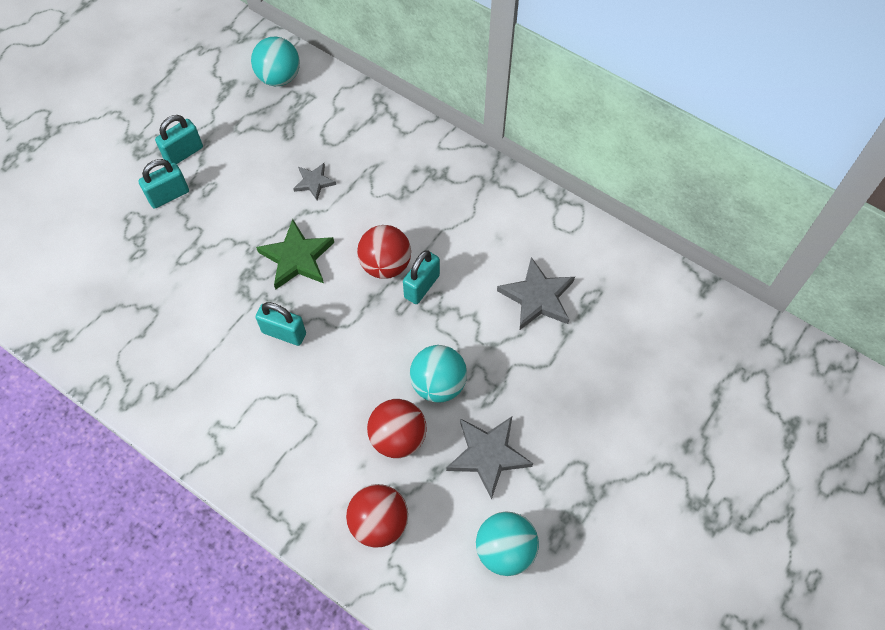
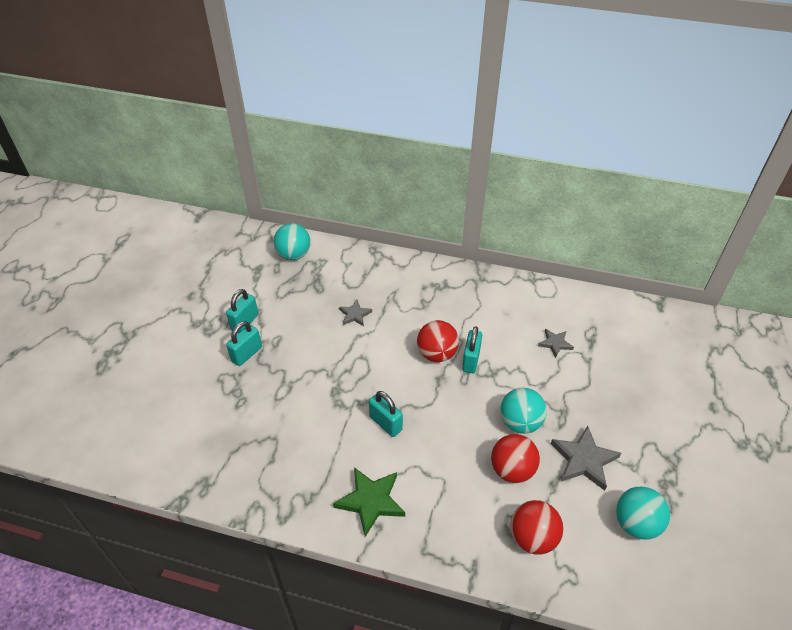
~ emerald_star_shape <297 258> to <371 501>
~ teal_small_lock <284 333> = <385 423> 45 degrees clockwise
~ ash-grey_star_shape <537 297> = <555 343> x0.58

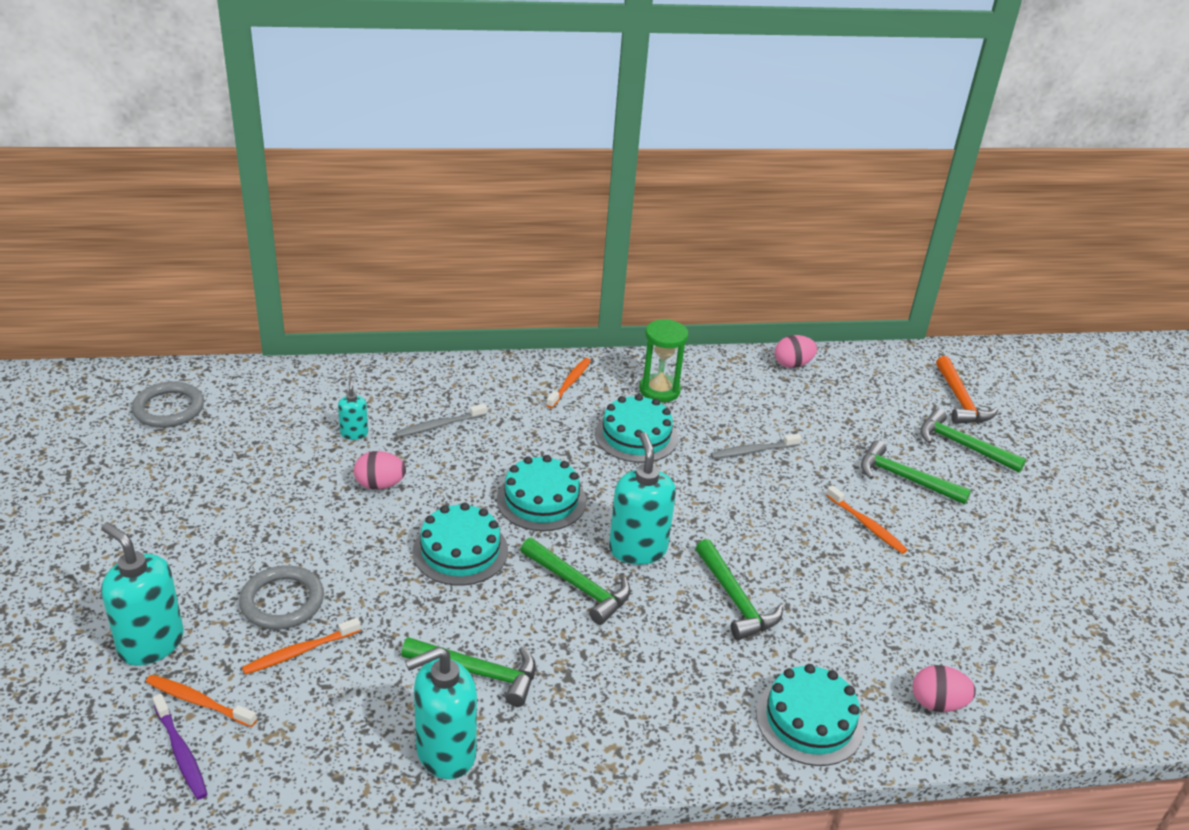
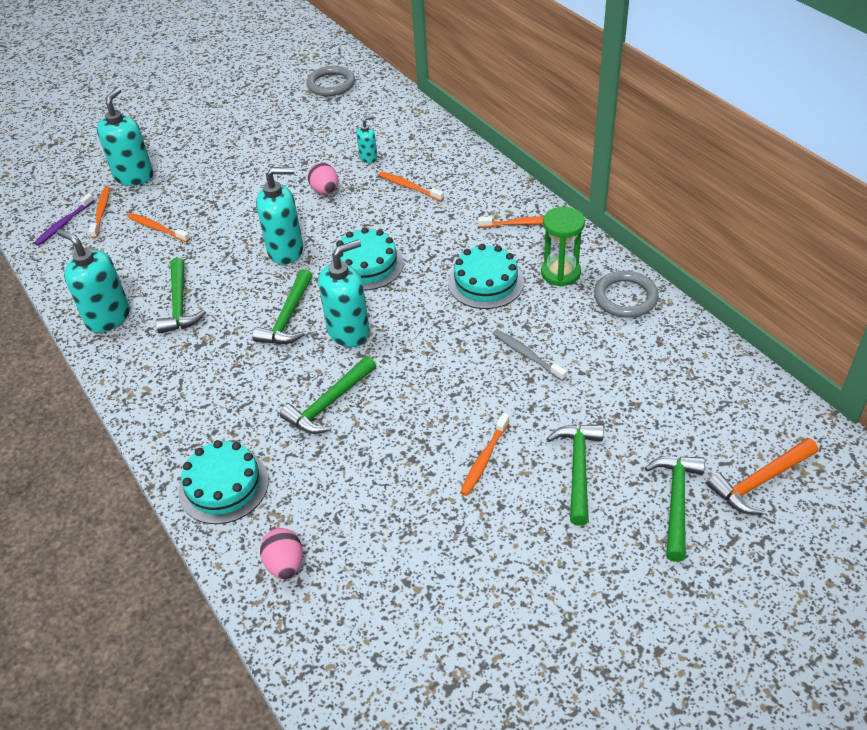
~ teal_gateau <460 551> to teal_soap_dispenser <286 251>
~ ash-grey_dental_brush <439 425> to orange-coloured_dental_brush <409 187>
~ ash-grey_torus <282 601> to <625 297>
- pink_toy_egg <792 364>

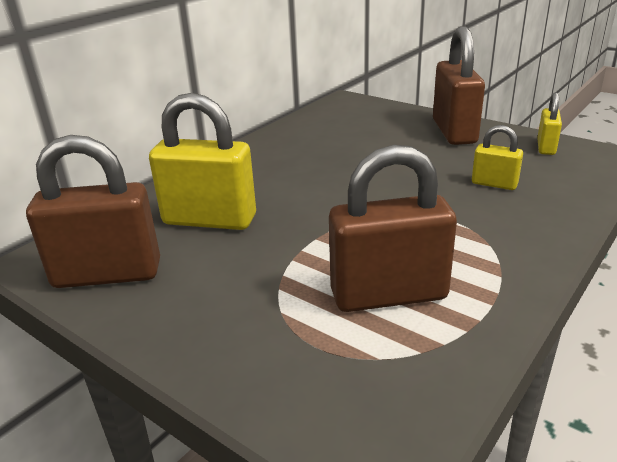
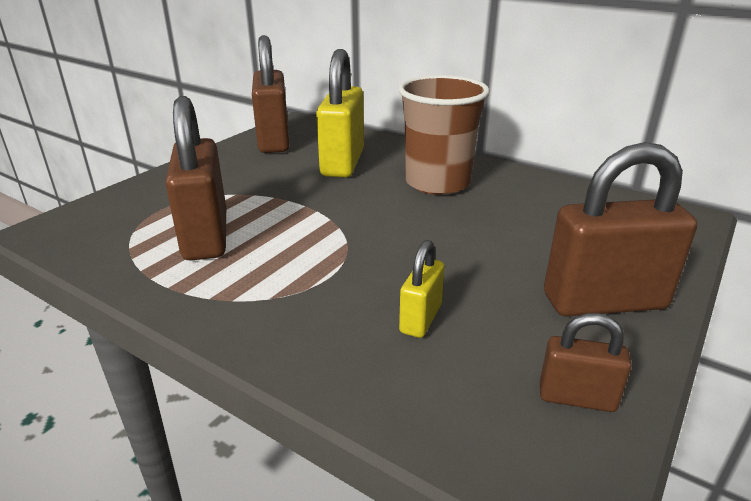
+ brown_beaker <437 183>
~ yellow_small_lock <546 147> to brown_small_lock <576 397>

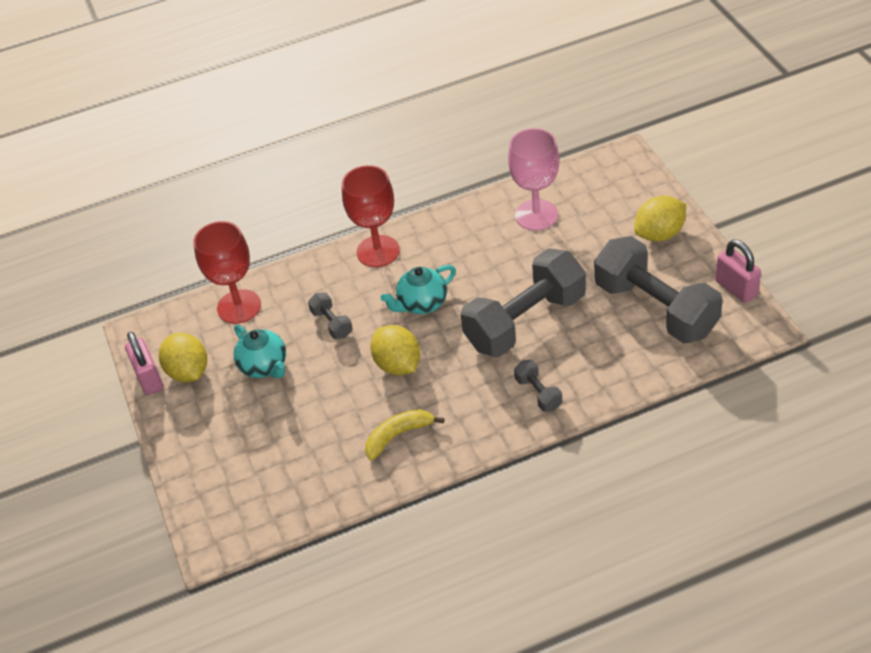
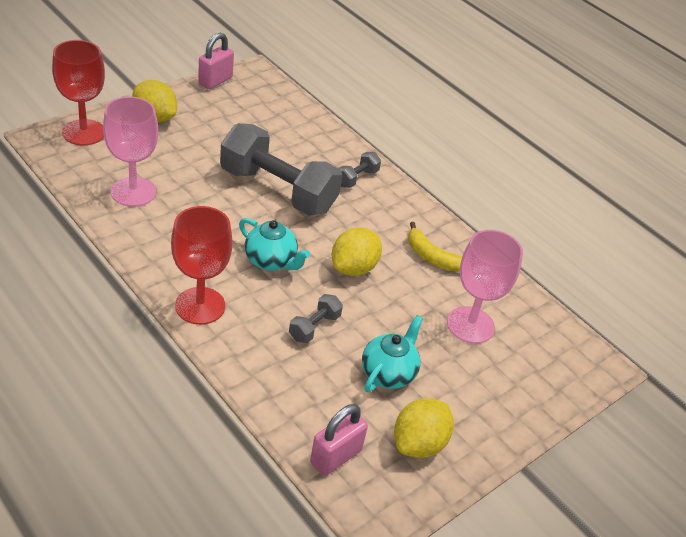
~ crimson_wine_glass <239 307> to <84 132>
~ pink_small_lock <149 378> to <336 457>
+ pink_wine_glass <470 325>
- ash-grey_hand_weight <655 308>

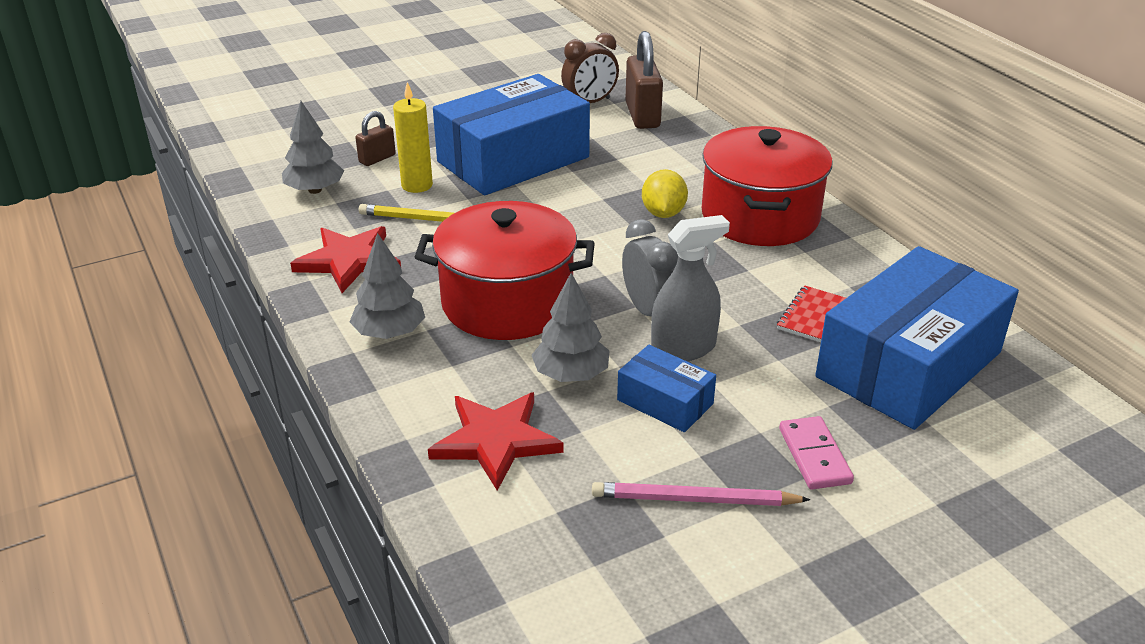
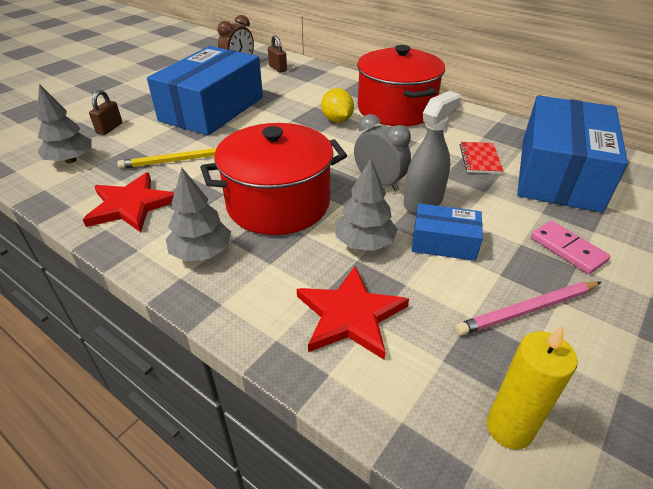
~ brown_small_lock <642 115> = <278 68> x0.56
~ yellow_candle <417 185> to <509 428>

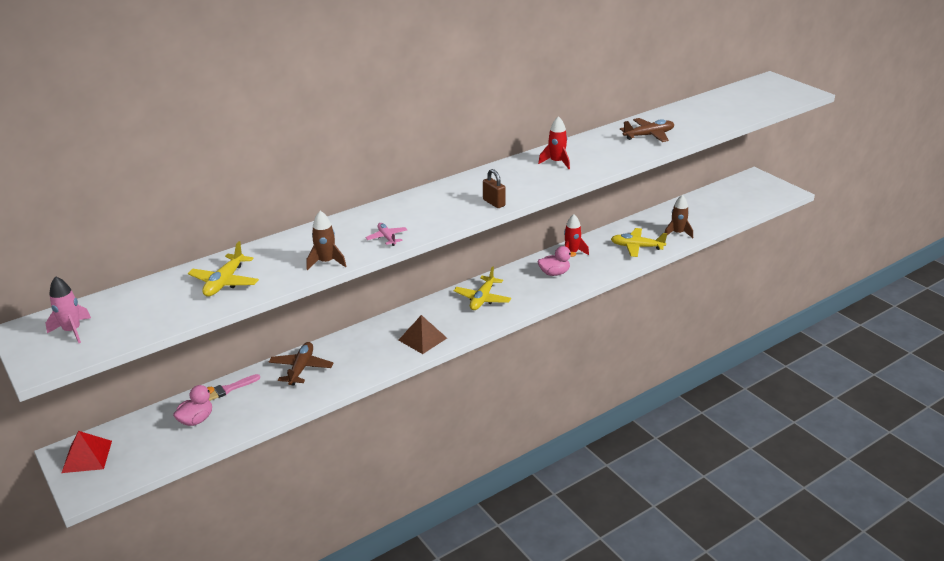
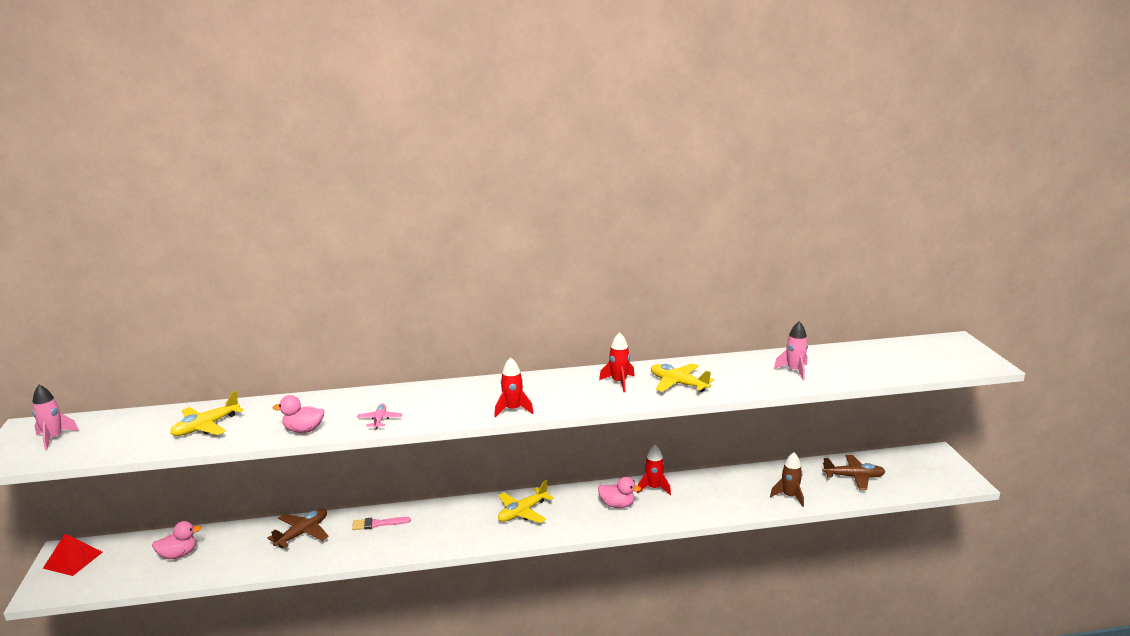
~ brown_toy_rocket <326 262> to pink_rubber_duck <303 430>
~ pink_paintbrush <229 389> to <378 524>
~ brown_small_lock <494 203> to crimson_toy_rocket <513 409>
~ yellow_toy_plane <637 247> to <678 384>
+ pink_toy_rocket <794 371>
~ brown_toy_plane <649 135> to <854 477>
- brown_solid_pyramid <422 339>

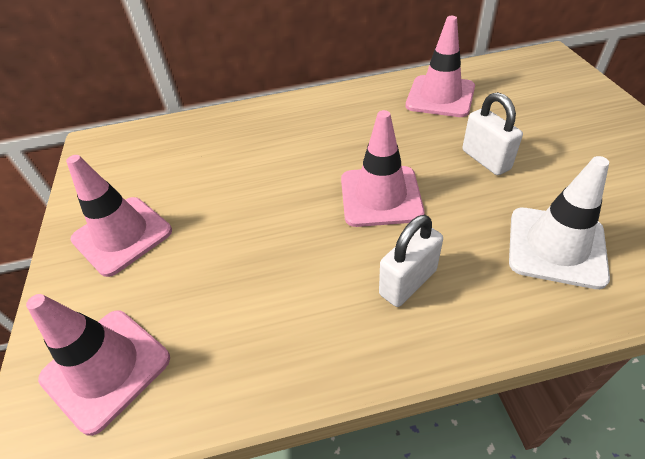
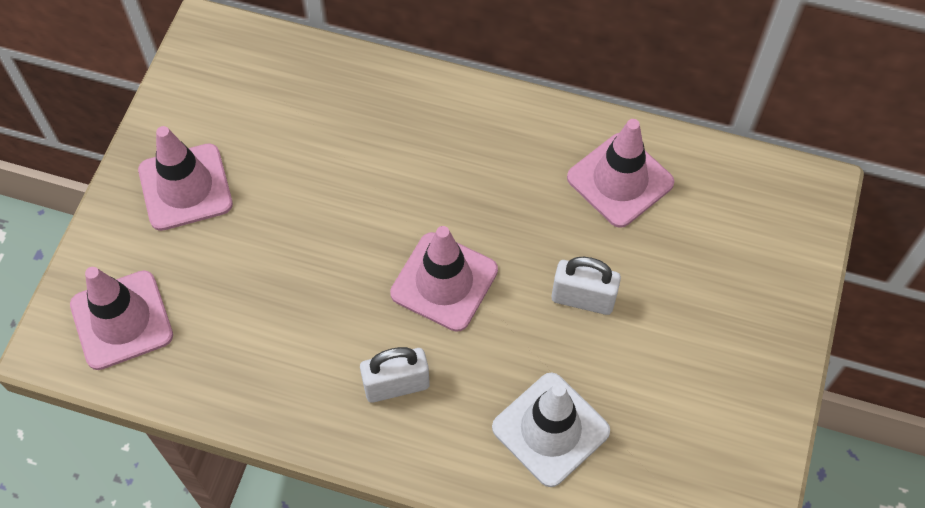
~ snow-white_small_lock <485 160> = <583 299> 75 degrees counterclockwise

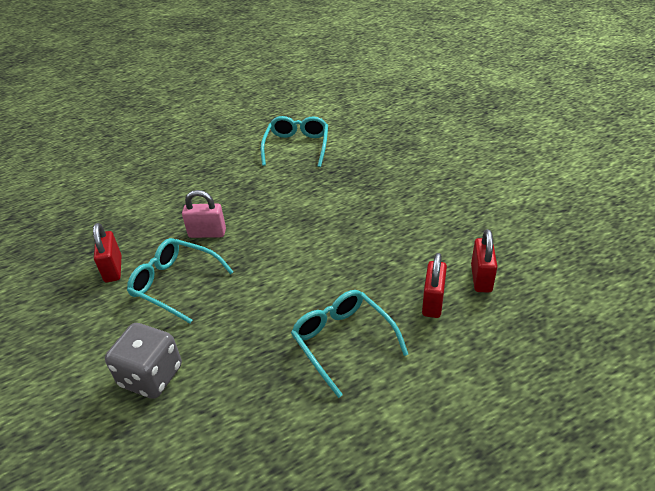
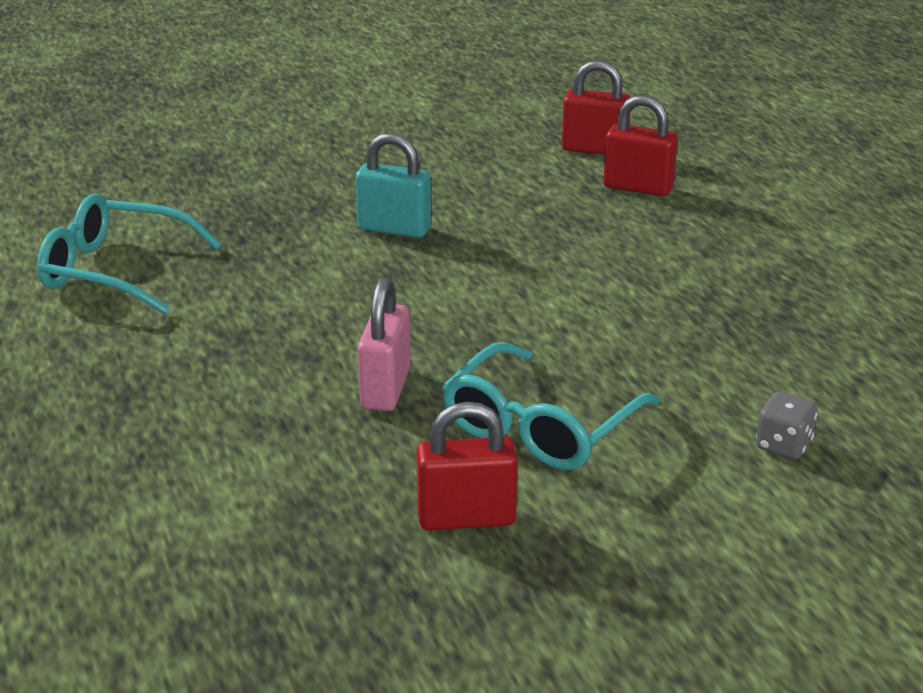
+ teal_small_lock <394 229>
~ ash-grey_dice <151 376> = <783 445> x0.49
- teal_spectacles <343 341>

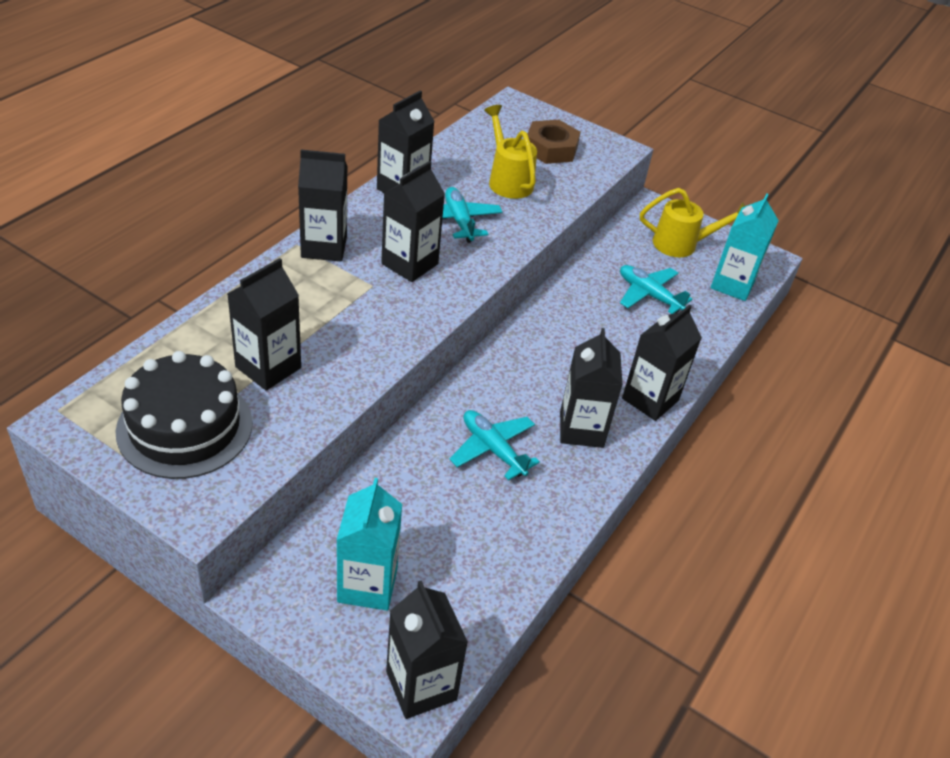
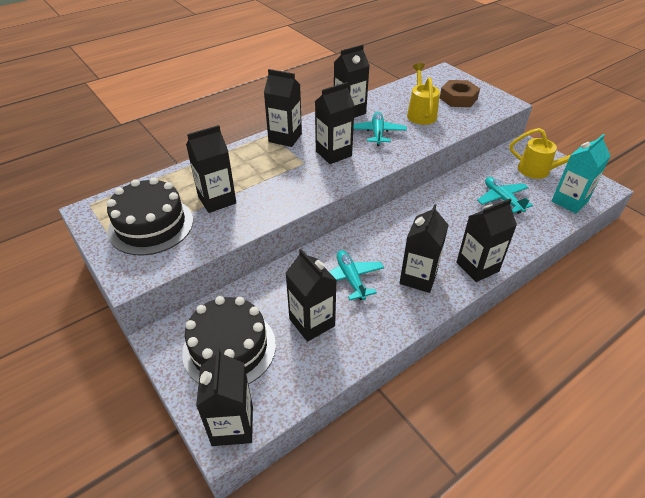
~ teal_carton <367 585> to ebony_gateau <229 348>
+ ebony_carton <312 322>

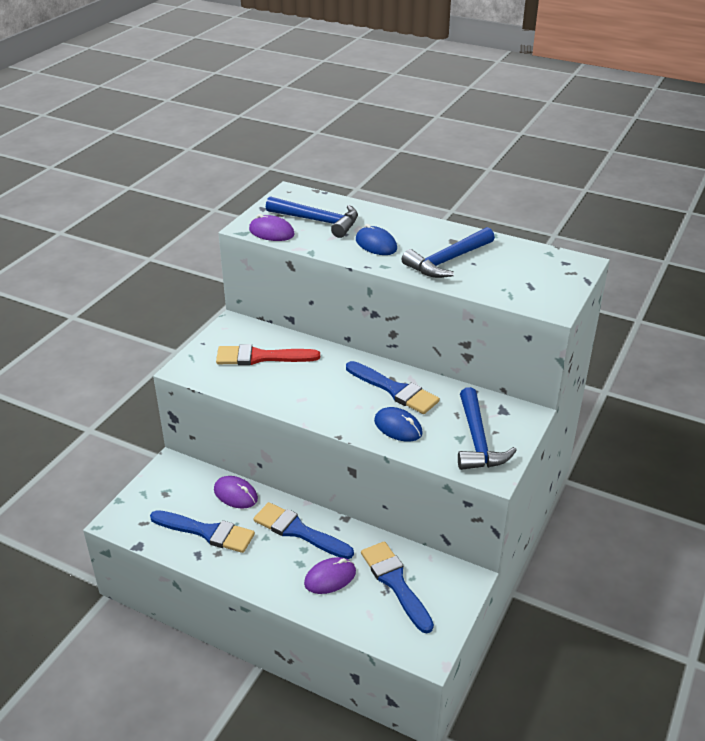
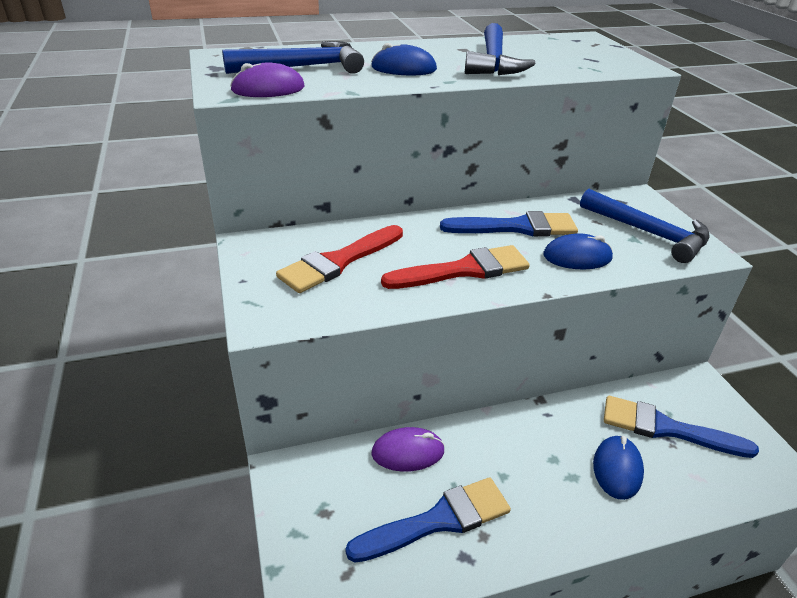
+ crimson_paintbrush <463 270>
~ violet_PC_mouse <330 578> to cobalt_PC_mouse <617 469>
- cobalt_paintbrush <299 531>

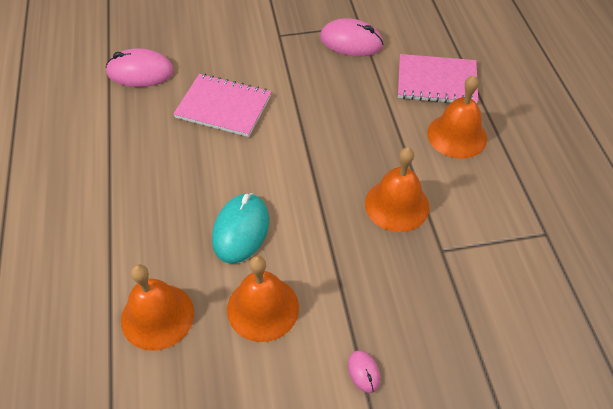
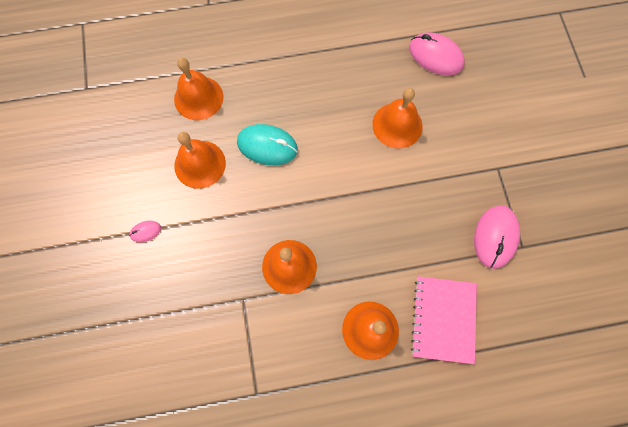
~ pink_notepad <223 107> to orange-coloured_hand_bell <397 125>
~ pink_PC_mouse <140 72> = <435 56> 60 degrees counterclockwise

